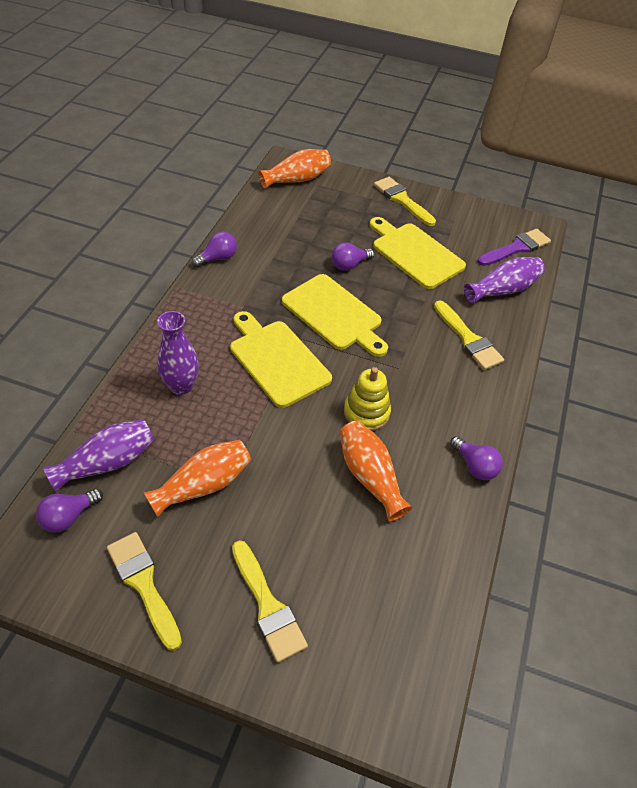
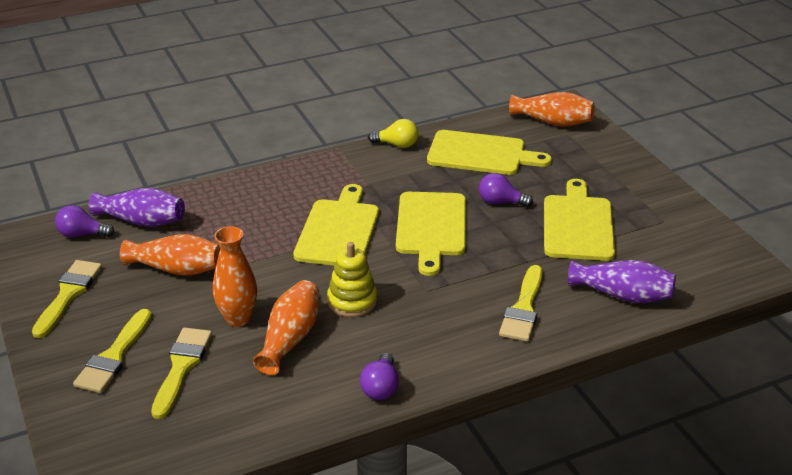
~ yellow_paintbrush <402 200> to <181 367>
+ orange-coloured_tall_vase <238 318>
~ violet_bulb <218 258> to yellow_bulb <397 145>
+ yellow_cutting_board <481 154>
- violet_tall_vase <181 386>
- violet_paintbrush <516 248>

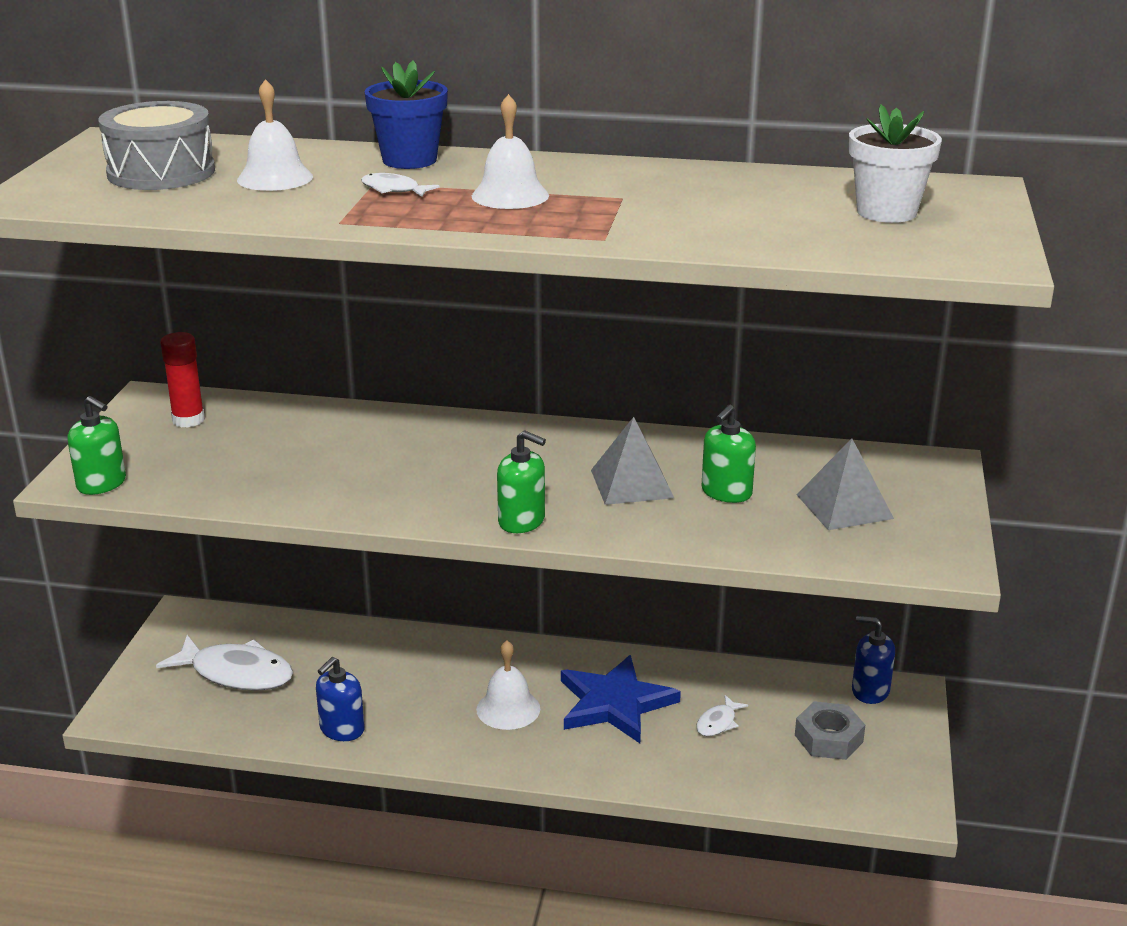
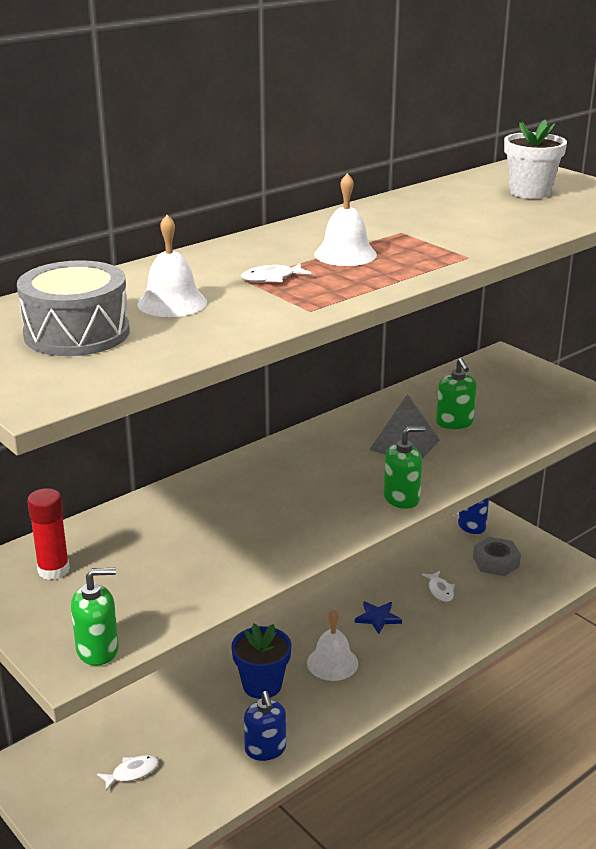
~ snow-white_toy_fish <236 673> = <132 773> x0.47
~ cobalt_potted_plant <409 160> to <262 685>
~ cobalt_star_shape <614 703> = <377 618> x0.49
- ash-grey_solid_pyramid <844 506>

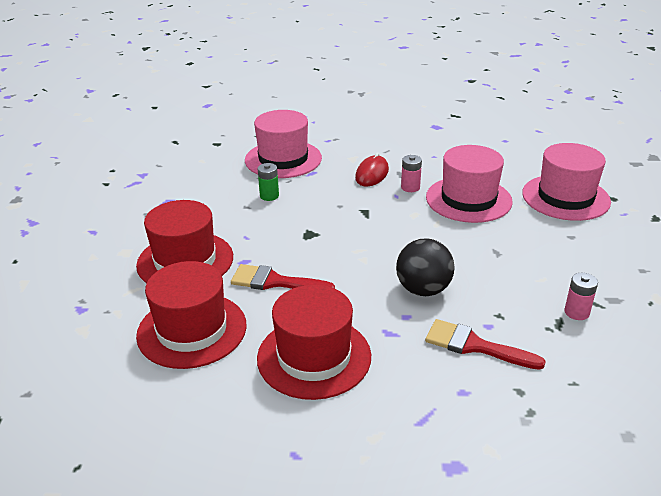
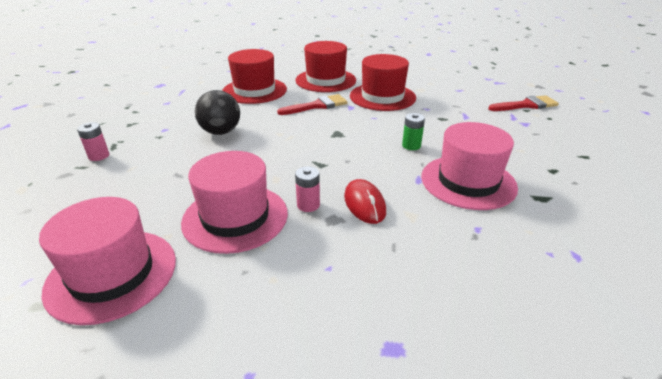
~ crimson_paintbrush <474 346> to <526 105>

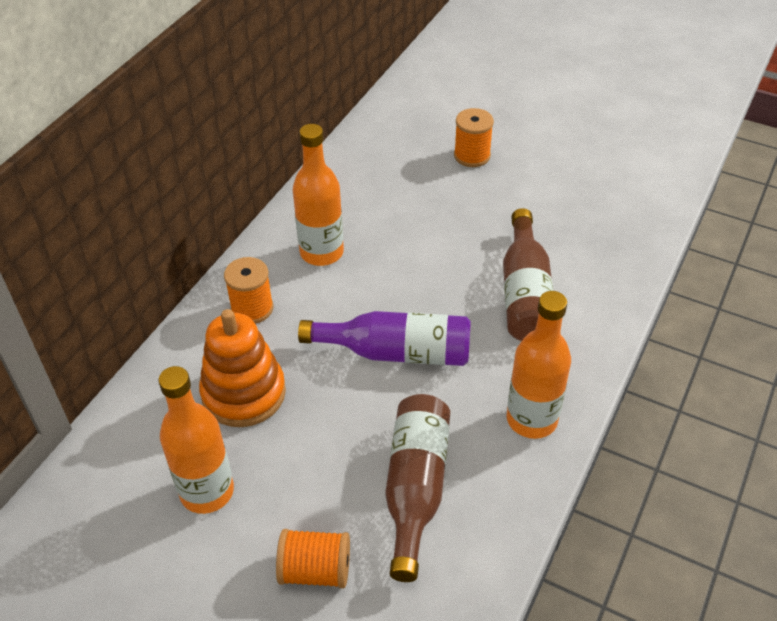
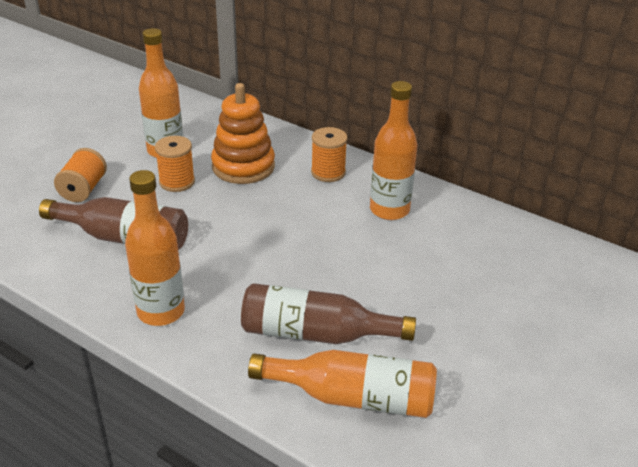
~ orange-coloured_spool <472 156> to <177 182>
+ orange-coloured_drink_bottle <353 397>
- violet_drink_bottle <396 352>

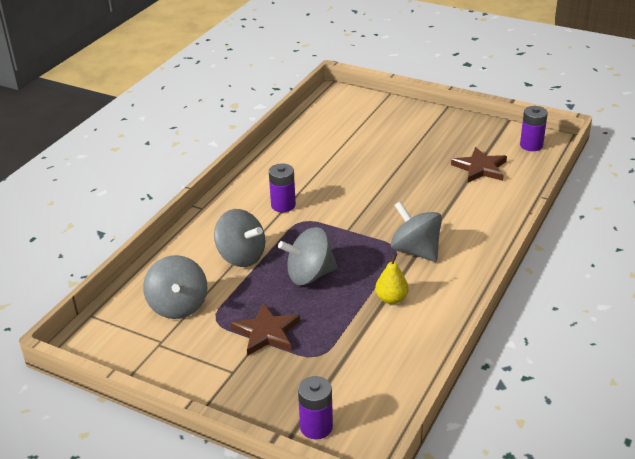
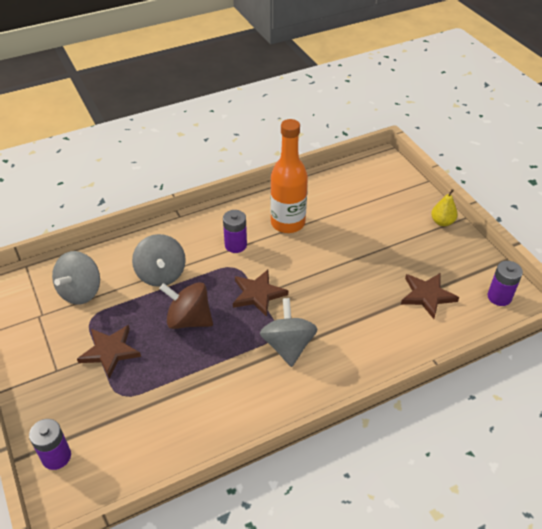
~ ash-grey_toy_top <309 275> to brown_toy_top <189 320>
+ brown_star_shape <258 294>
+ orange-coloured_drink_bottle <288 223>
~ yellow_pear_fruit <391 299> to <442 222>

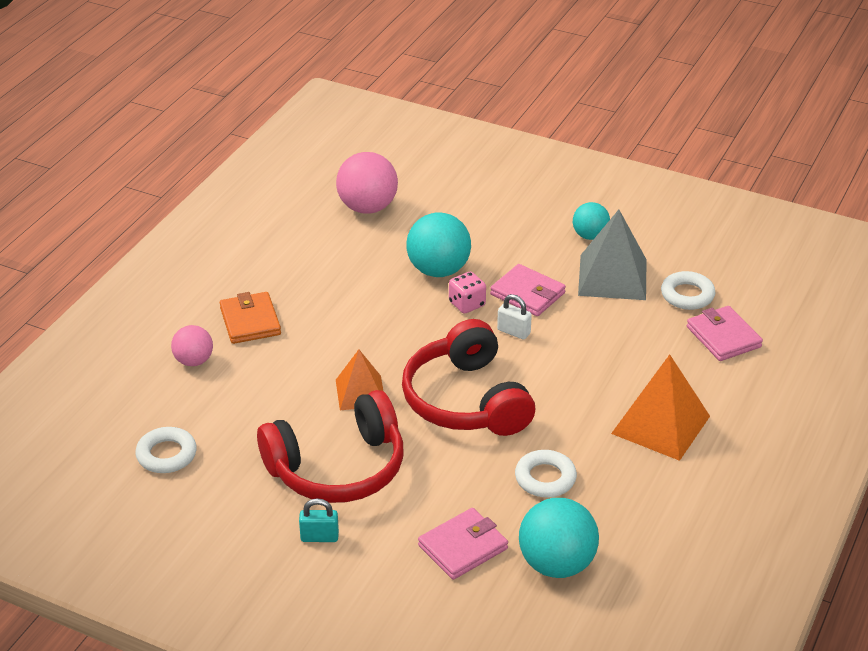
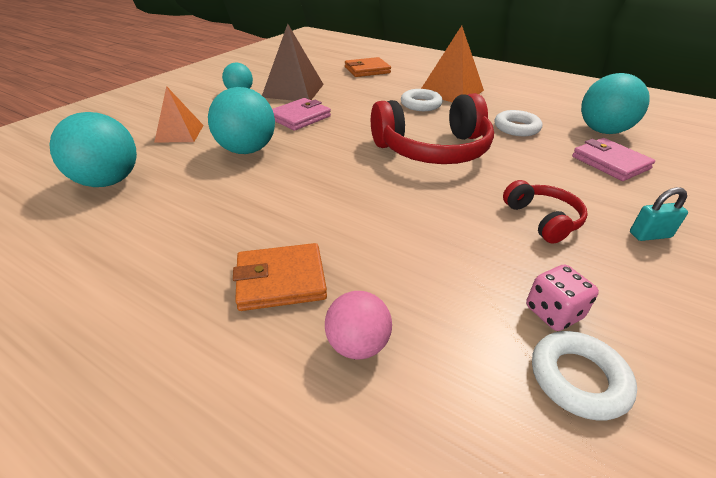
~ pink_play_ball <367 207> to teal_play_ball <108 181>
~ orange-coloured_solid_pyramid <360 392> to <179 133>
~ ash-grey_solid_pyramid <612 277> to brown_solid_pyramid <293 90>
~ pink_card_wallet <723 337> to orange-coloured_card_wallet <367 70>
~ snow-white_torus <687 295> to <421 104>
~ crimson_headphones <338 468> = <542 219> x0.51
~ pink_dice <467 304> to <553 313>
~ teal_small_lock <319 537> = <650 235> 75 degrees clockwise
- snow-white_small_lock <513 332>

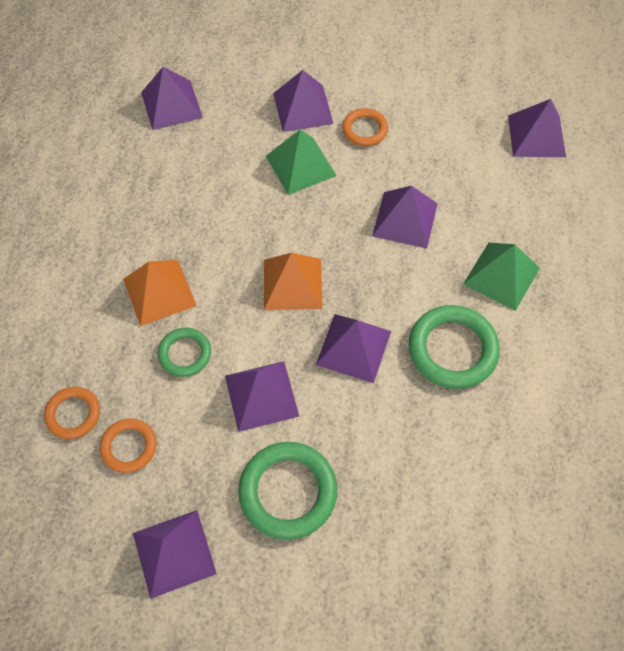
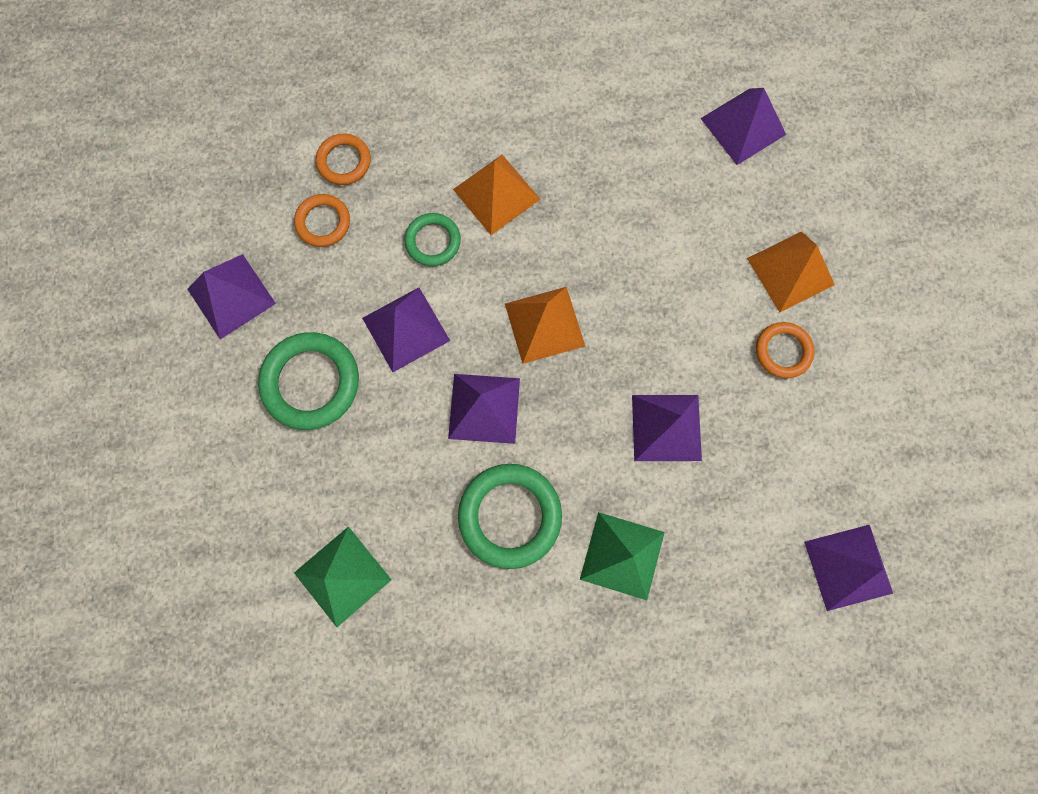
~ emerald_solid_pyramid <300 165> to <342 576>
~ violet_solid_pyramid <303 108> to orange-coloured_solid_pyramid <790 271>

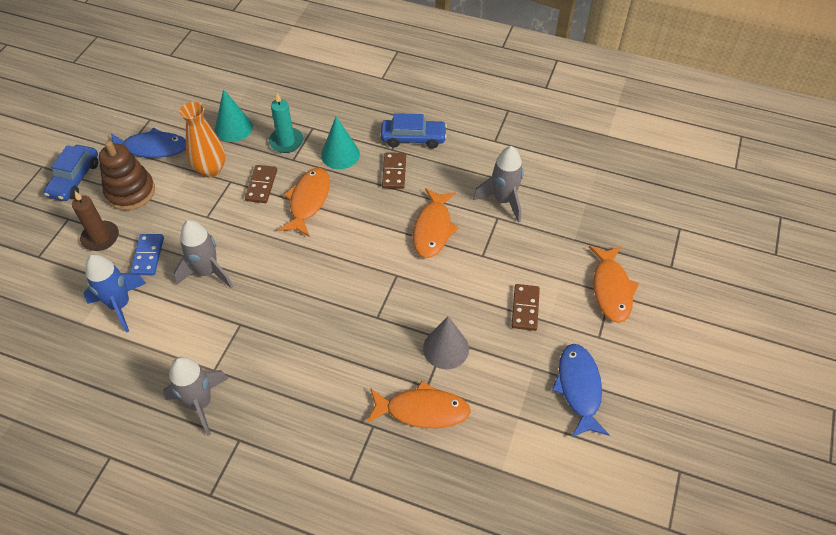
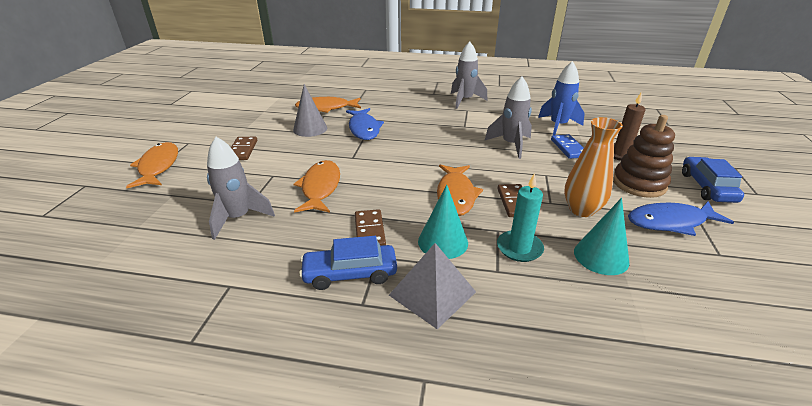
~ cobalt_toy_fish <579 388> to <364 129>
+ ash-grey_solid_pyramid <432 293>

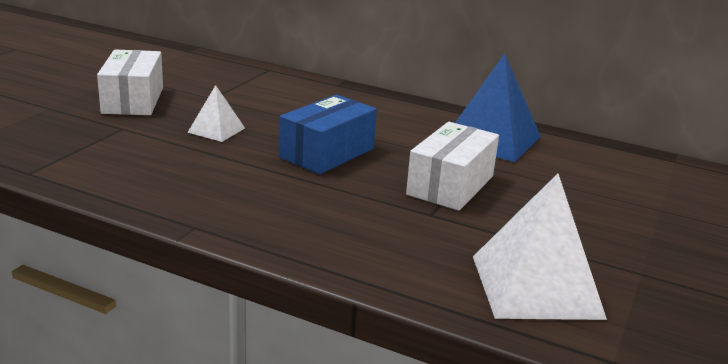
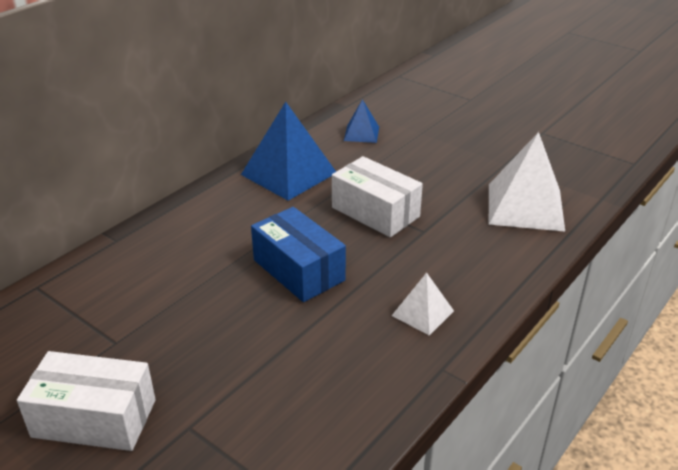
+ cobalt_solid_pyramid <361 133>
~ snow-white_solid_pyramid <216 130> to <423 313>

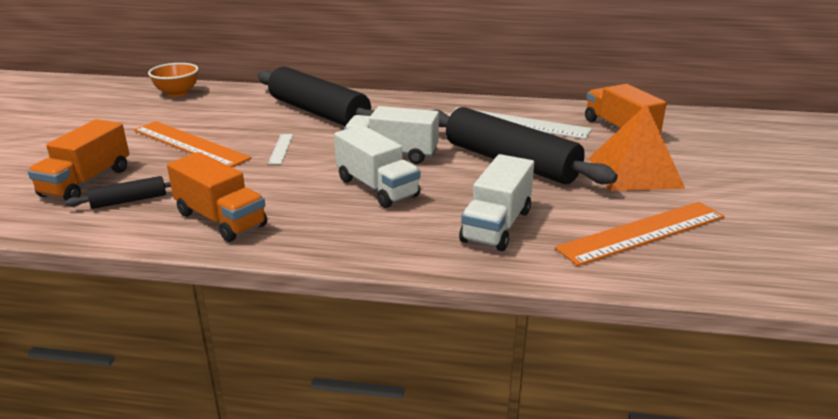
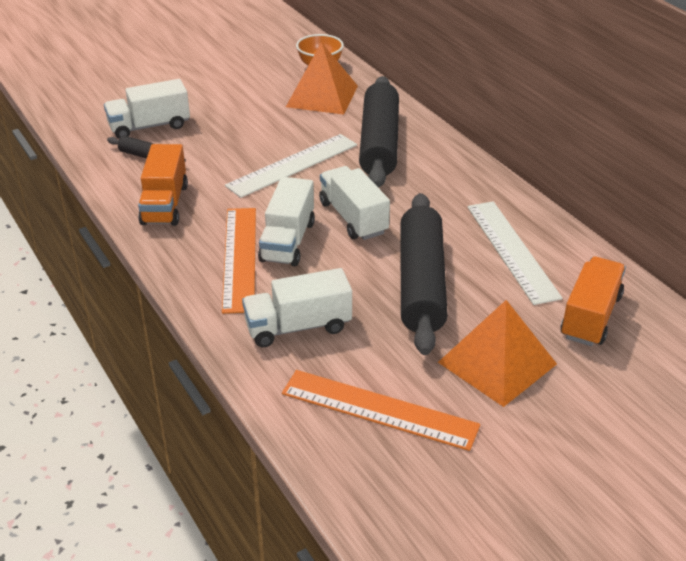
~ orange-coloured_toy_truck <86 182> to snow-white_toy_truck <149 126>
~ orange-coloured_measuring_stick <190 144> to <240 258>
~ snow-white_measuring_stick <281 149> = <293 165> x2.14
+ orange-coloured_solid_pyramid <322 96>

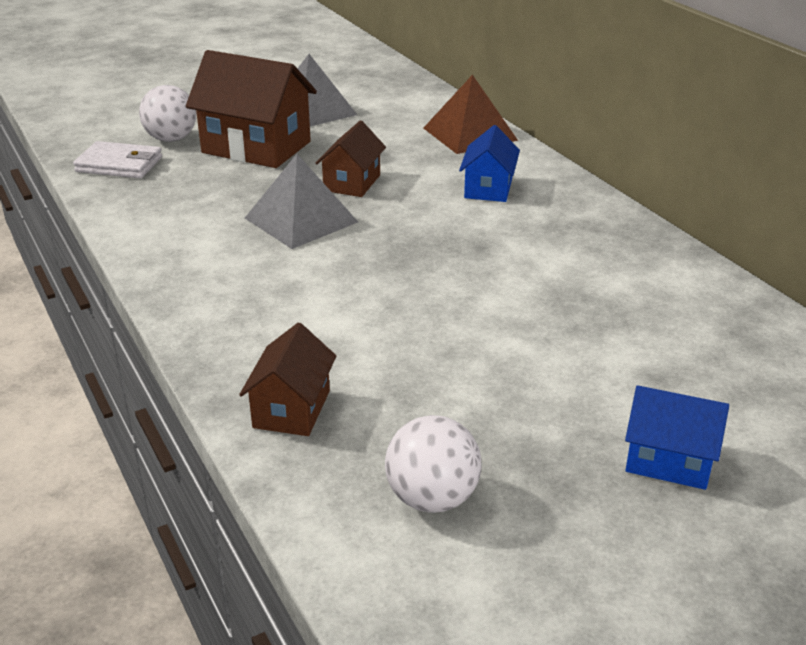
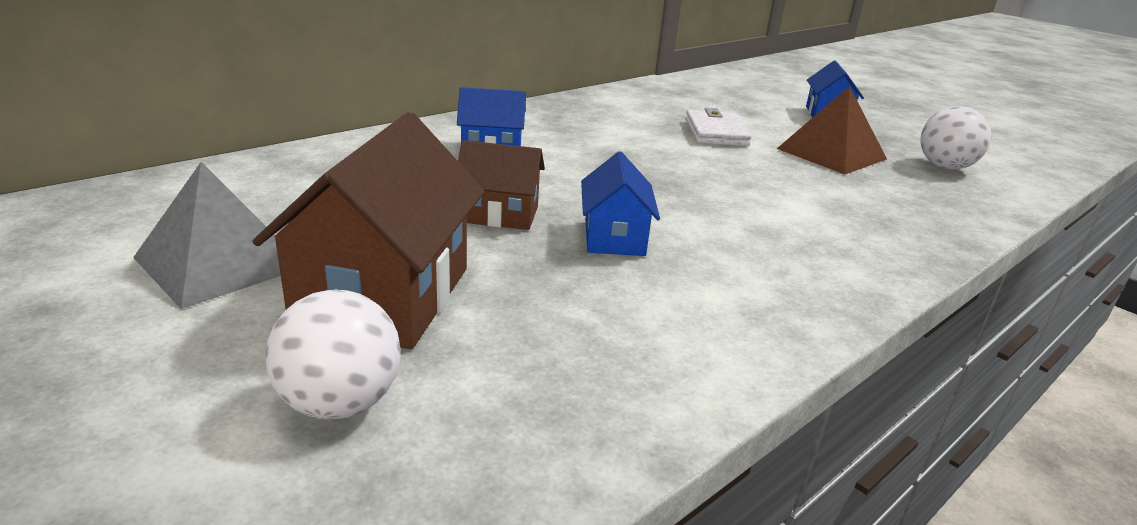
~ ash-grey_solid_pyramid <301 220> to cobalt_cottage <614 237>
~ snow-white_card_wallet <119 164> to <715 132>
~ brown_solid_pyramid <469 134> to <831 154>
- brown_cottage <292 409>

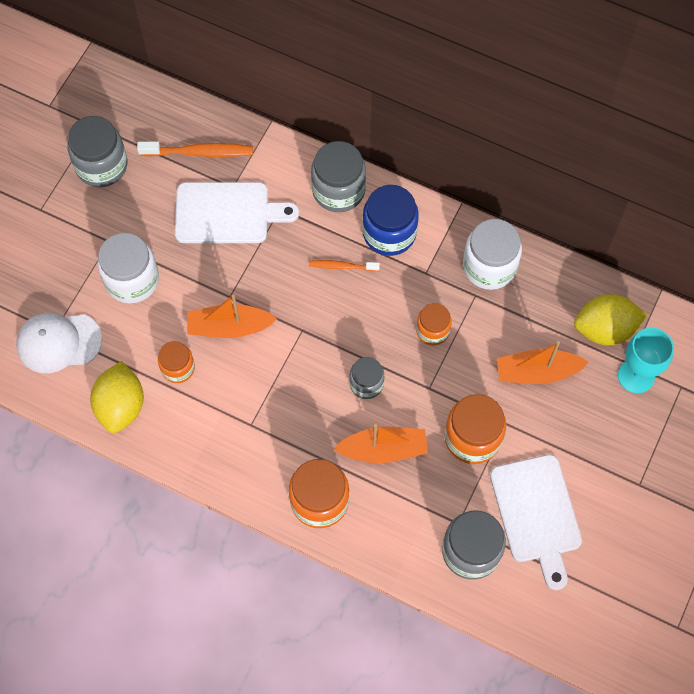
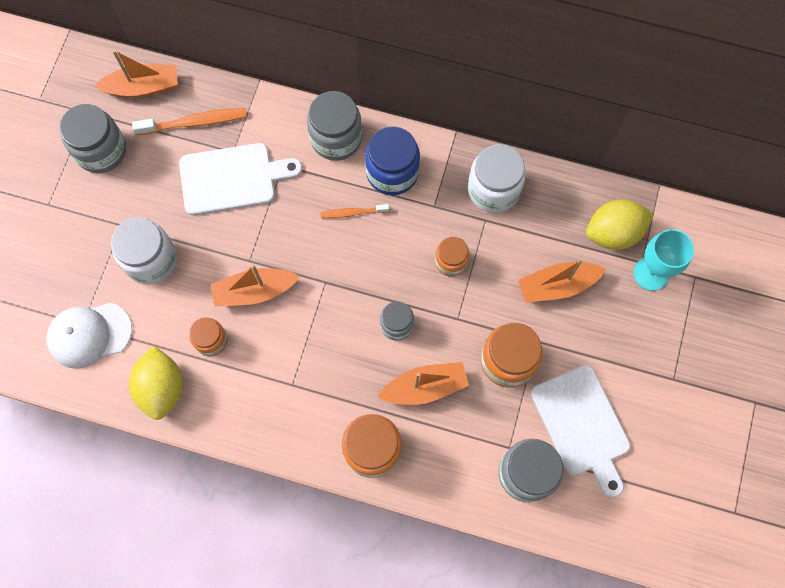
+ orange-coloured_sailboat <142 87>

